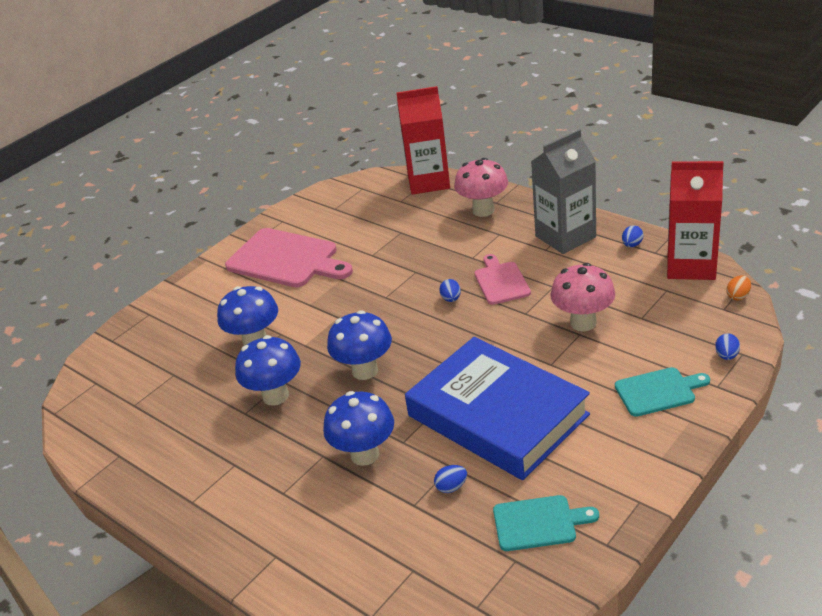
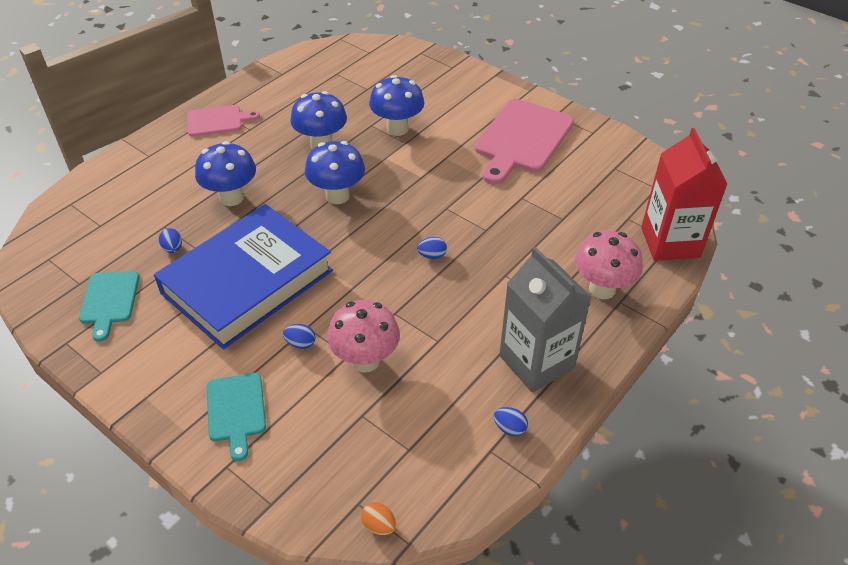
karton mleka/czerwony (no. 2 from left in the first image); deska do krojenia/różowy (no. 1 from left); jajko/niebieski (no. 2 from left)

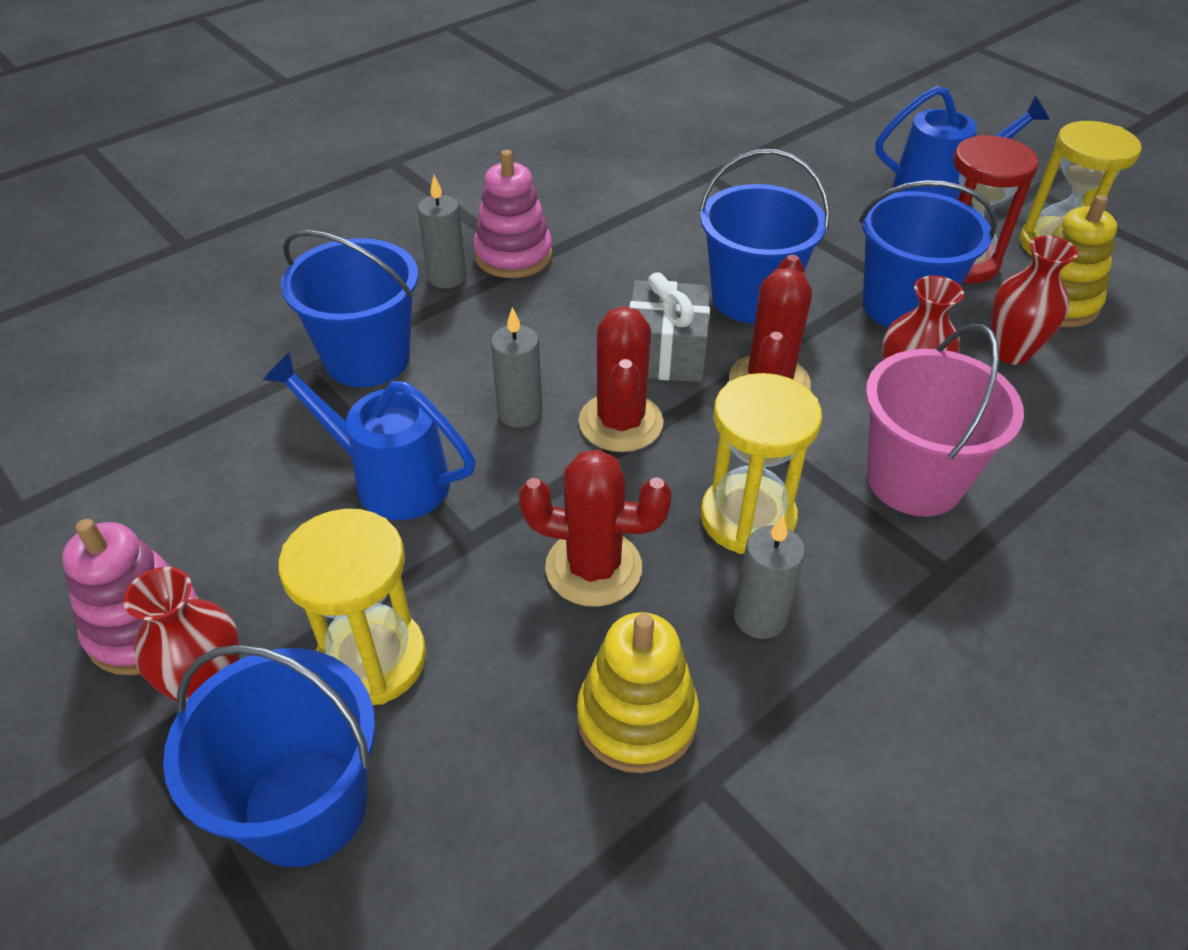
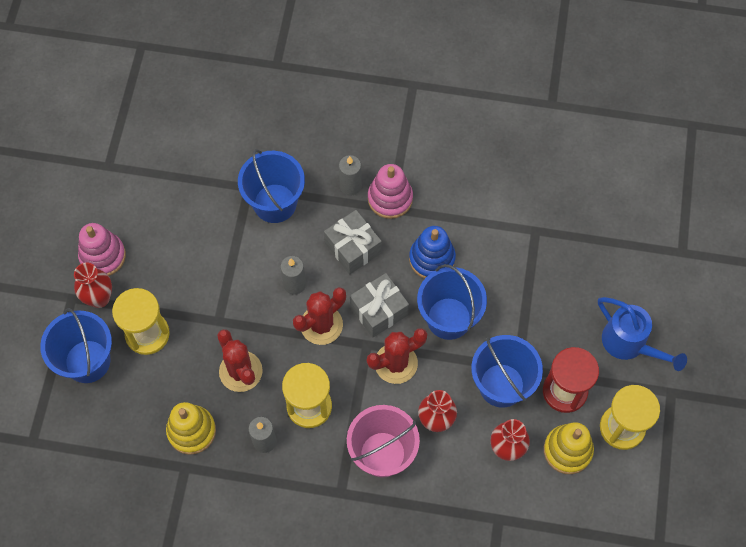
konewka/niebieski (no. 1 from left in the first image); prezent/szary (no. 1 from left); zabawka nakładanka/niebieski

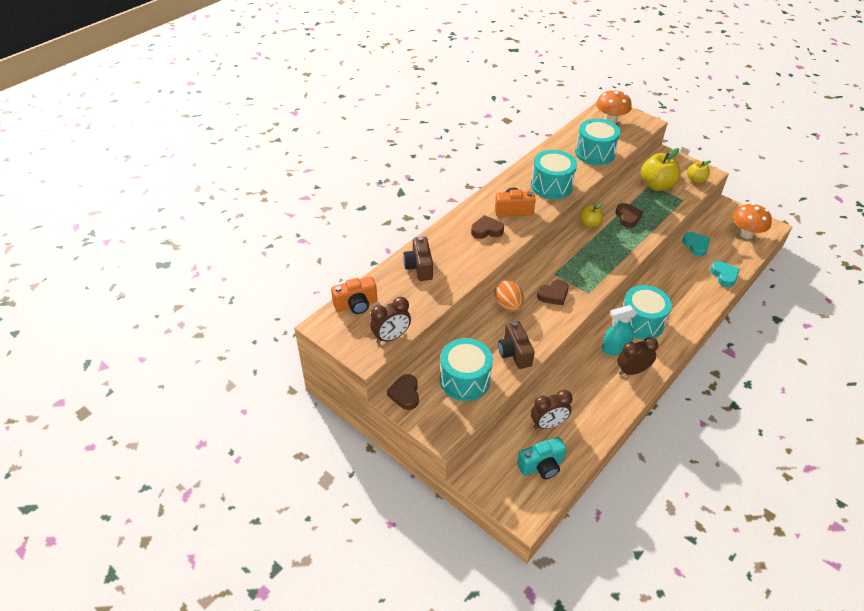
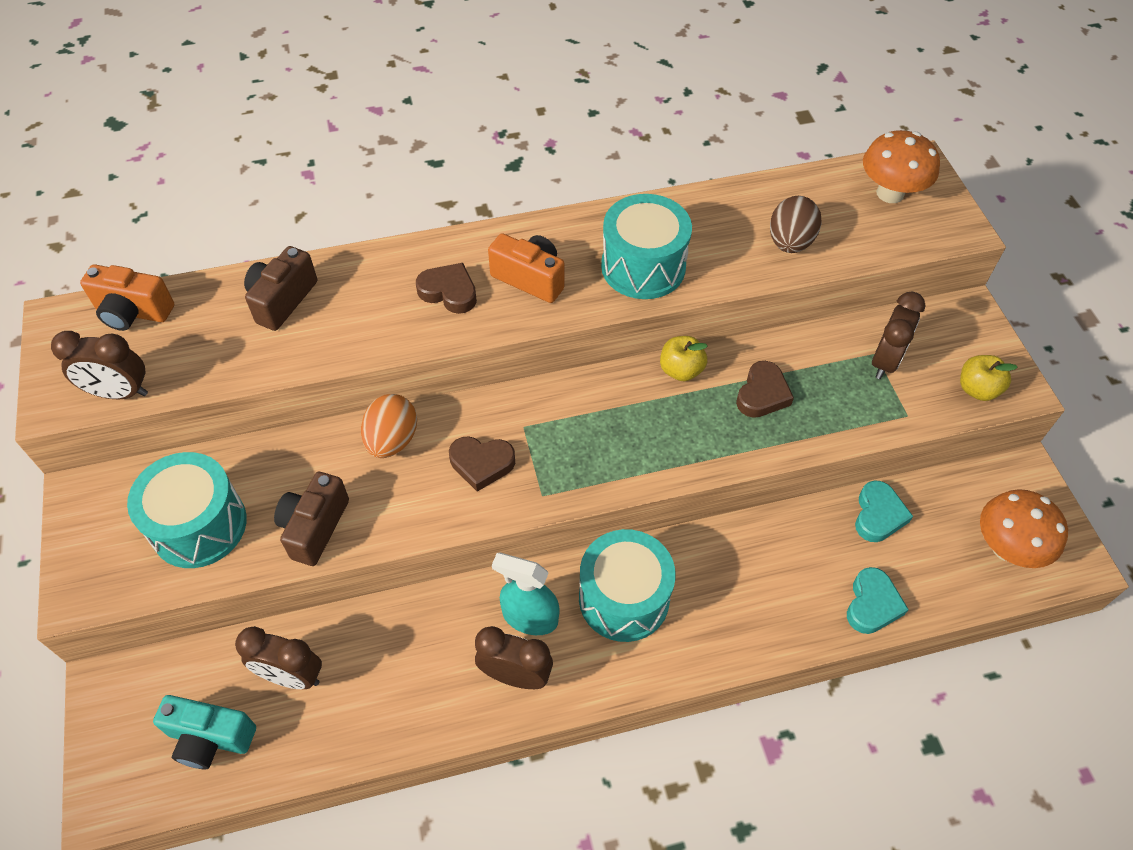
serce/brązowy (no. 1 from left in the first image); jajko/brązowy; budzik/brązowy (no. 4 from left)

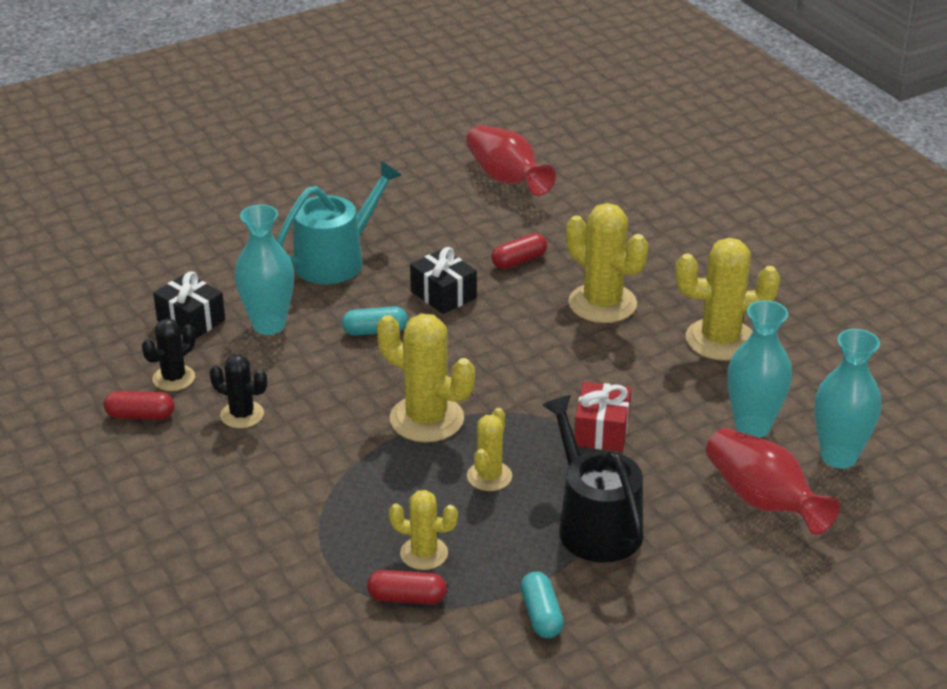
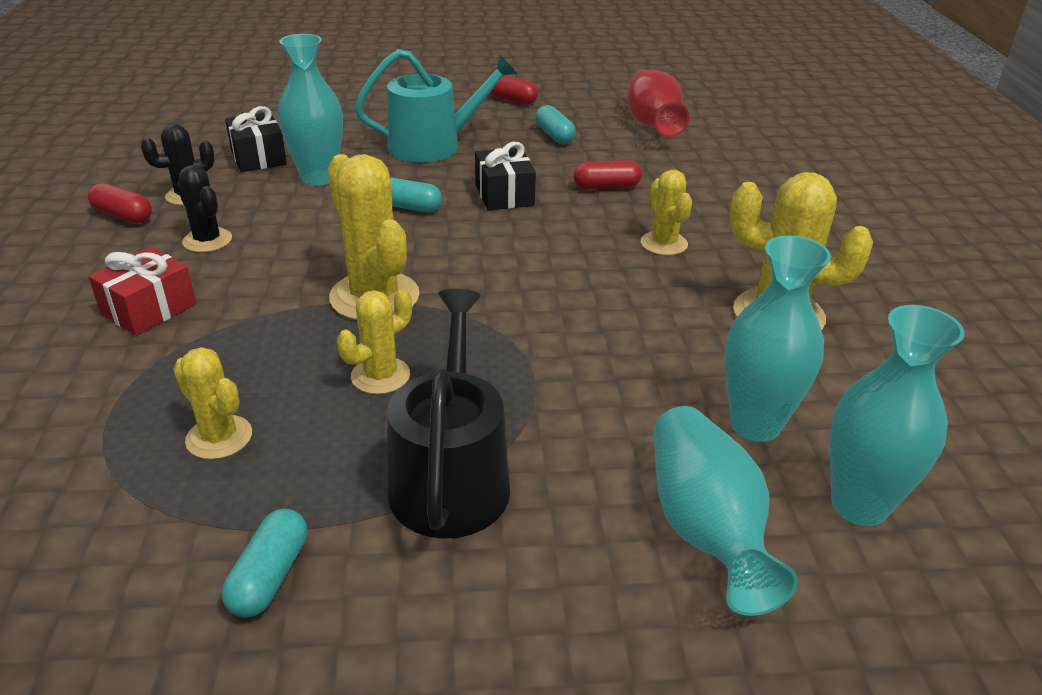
kapsułka/turkusowy (no. 3 from left); kapsułka/czerwony (no. 2 from left); prezent/czerwony; wazon/turkusowy (no. 2 from left); kaktus/żółty (no. 4 from left)

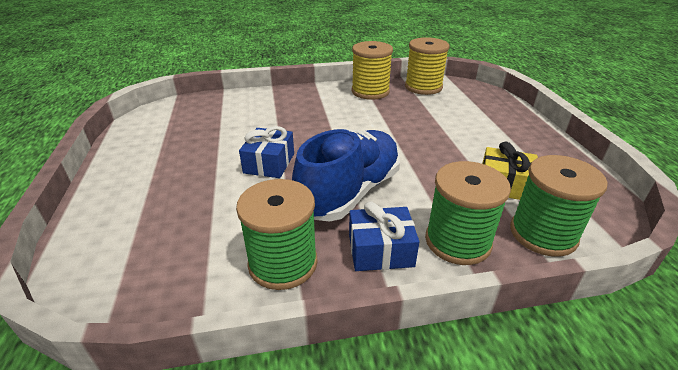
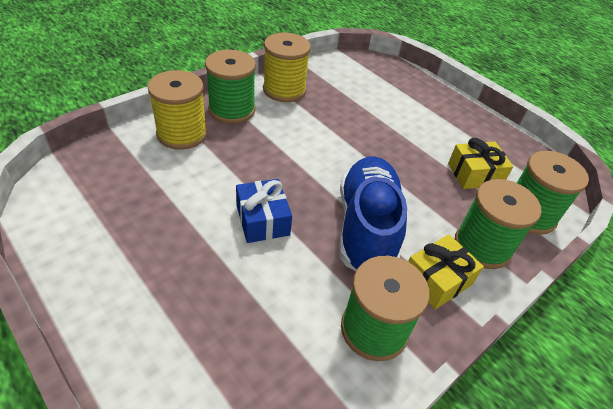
szpulka/zielony (no. 1 from left); szpulka/żółty (no. 1 from left); prezent/żółty (no. 1 from left)

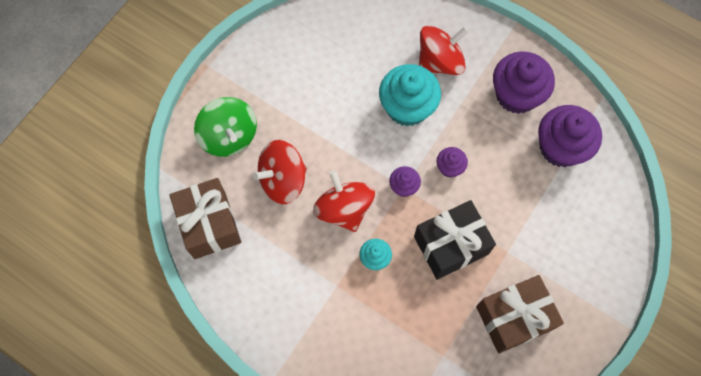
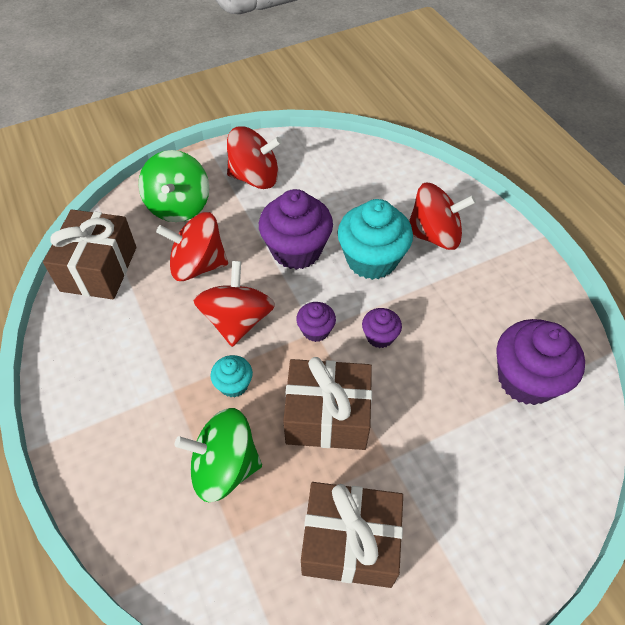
bączek/zielony (no. 2 from left); bączek/czerwony (no. 3 from left); muffinka/fioletowy (no. 1 from left); prezent/brązowy (no. 2 from left)

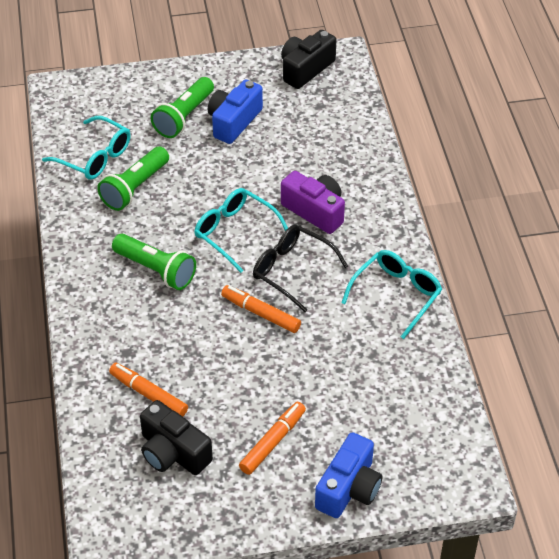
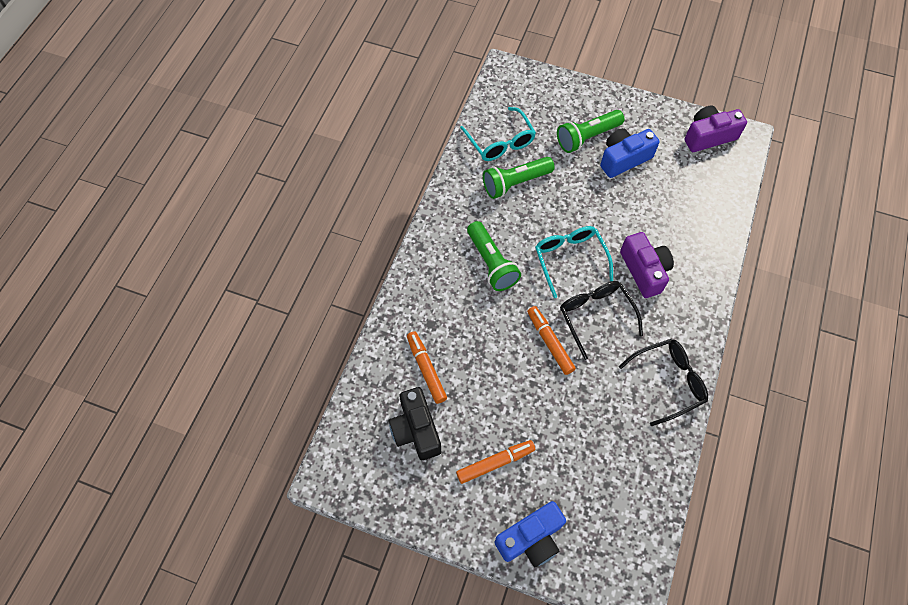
aparat fotograficzny/fioletowy (no. 2 from left); okulary/czarny (no. 2 from left)

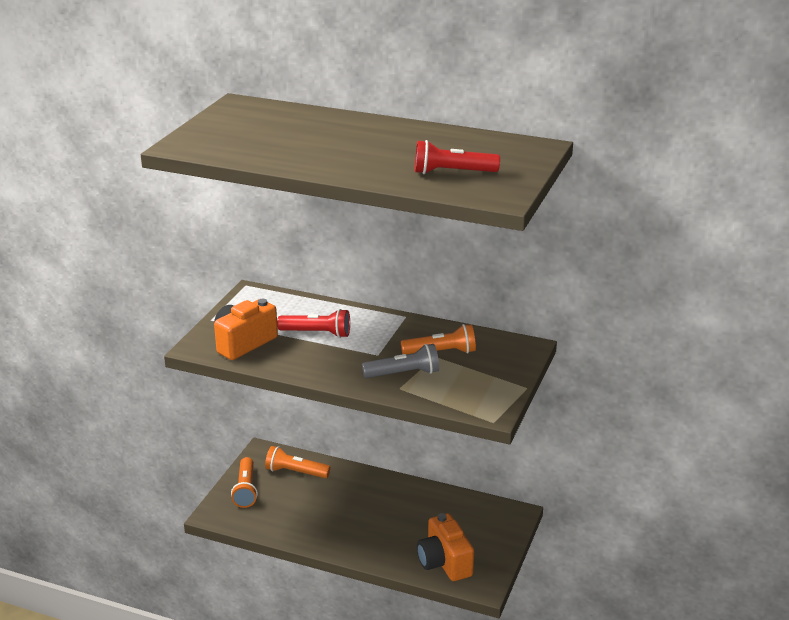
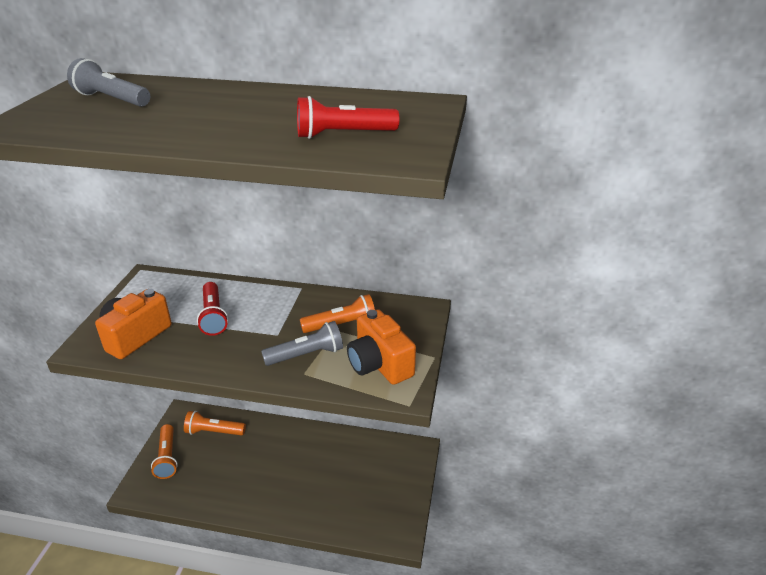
latarka/szary (no. 1 from left); aparat fotograficzny/pomarańczowy (no. 2 from left); latarka/czerwony (no. 1 from left)

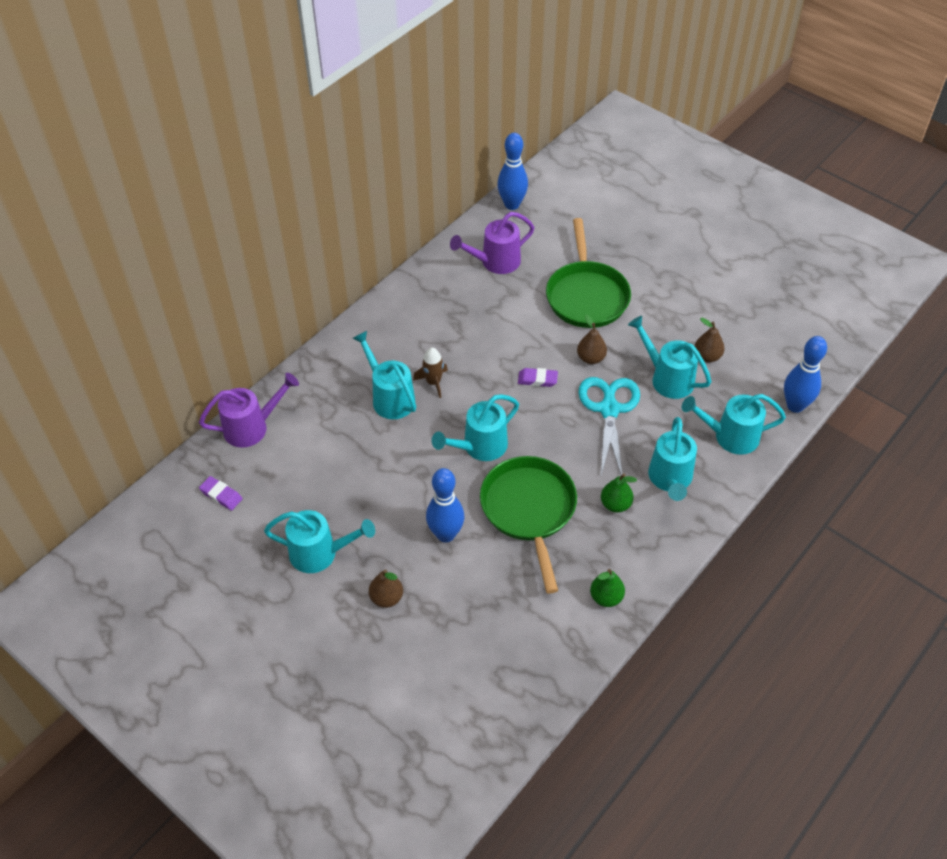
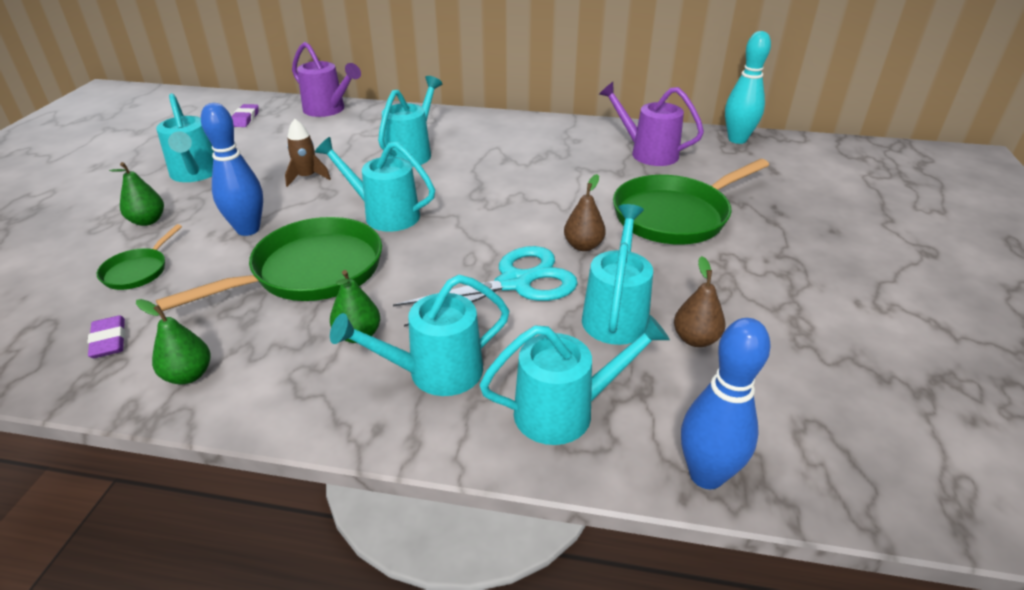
patelnia/zielony (no. 1 from left); rakieta/brązowy; gumka do mazania/fioletowy (no. 1 from left); gruszka/zielony (no. 1 from left); kręgiel/turkusowy; konewka/turkusowy (no. 5 from left)

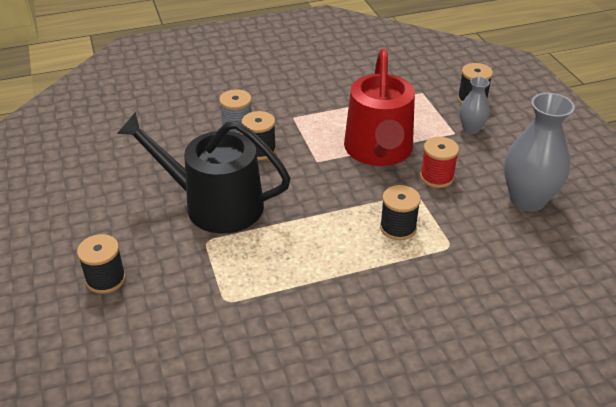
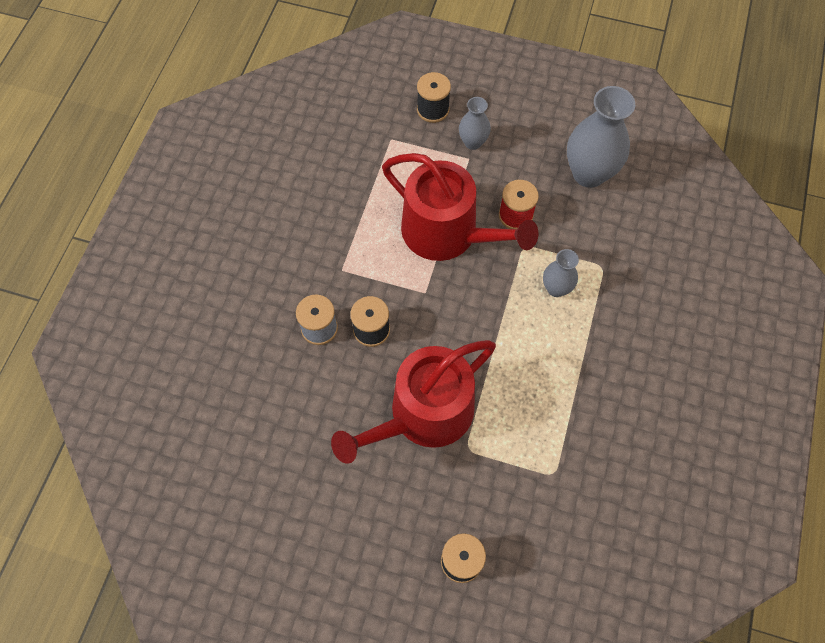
wazon/szary (no. 2 from left); konewka/czerwony (no. 1 from left)

